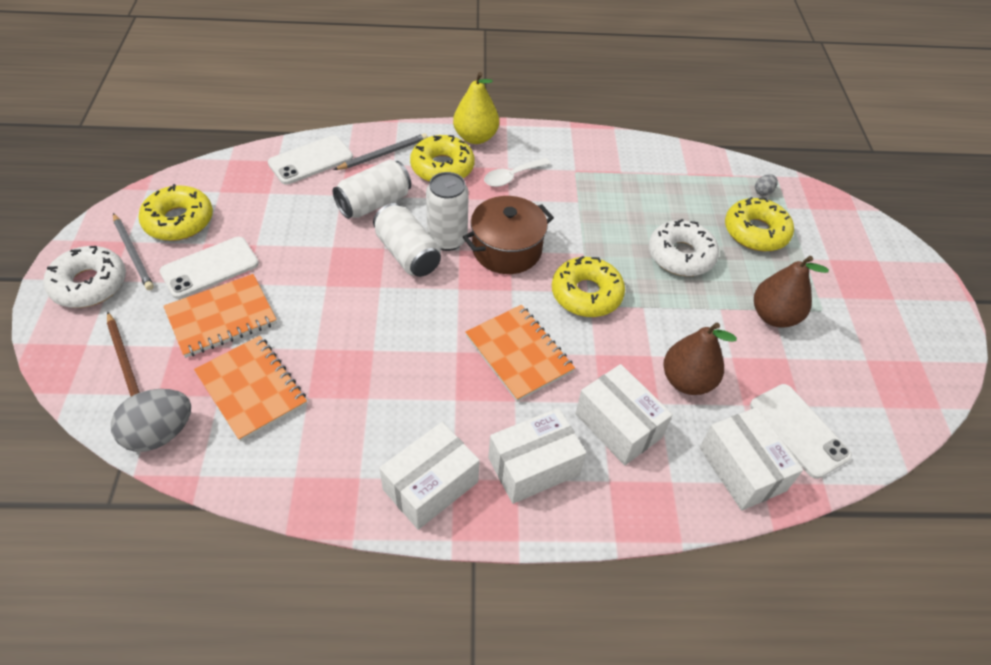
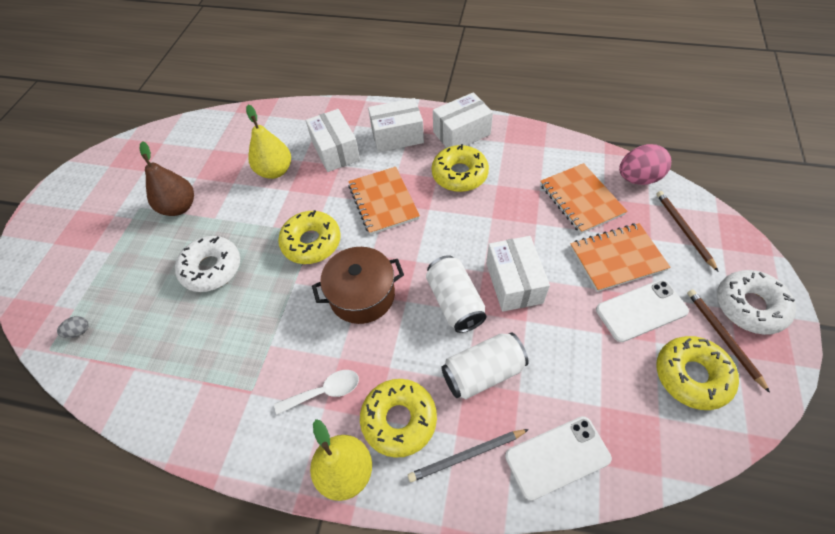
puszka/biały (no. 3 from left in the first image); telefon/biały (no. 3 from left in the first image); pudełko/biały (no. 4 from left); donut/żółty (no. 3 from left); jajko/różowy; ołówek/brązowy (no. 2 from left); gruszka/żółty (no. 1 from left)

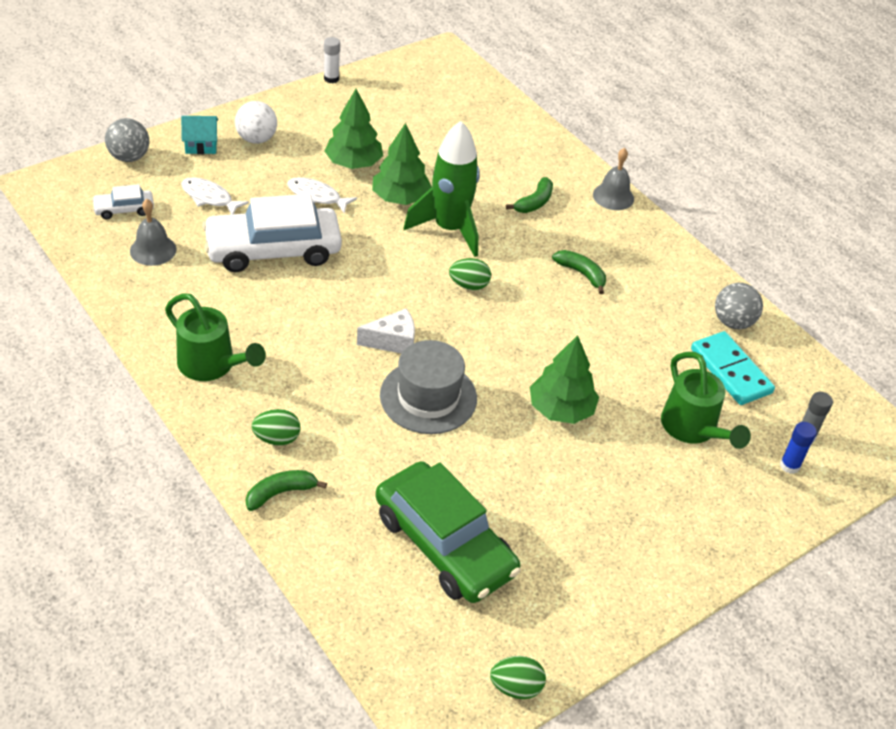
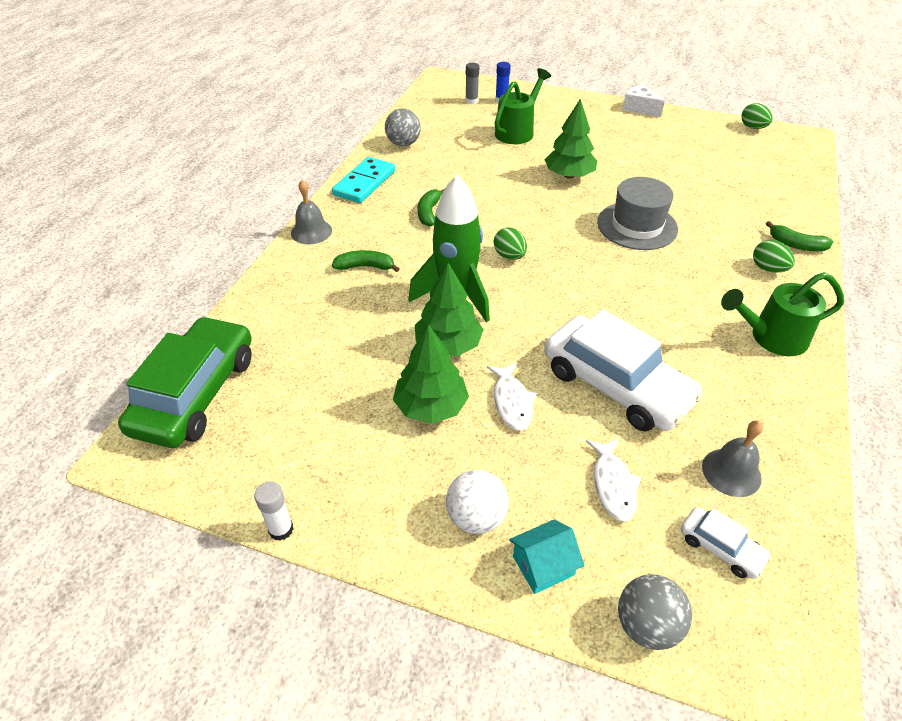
ser/biały; samochód/zielony; kostka domina/turkusowy; konewka/zielony (no. 2 from left); domek/turkusowy

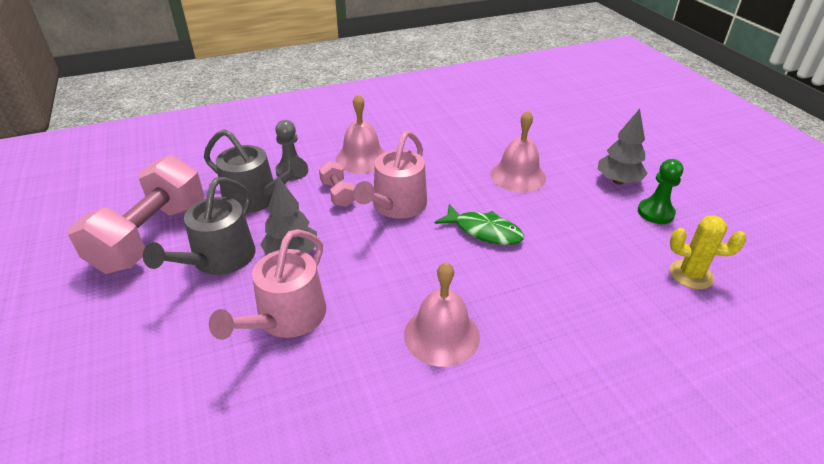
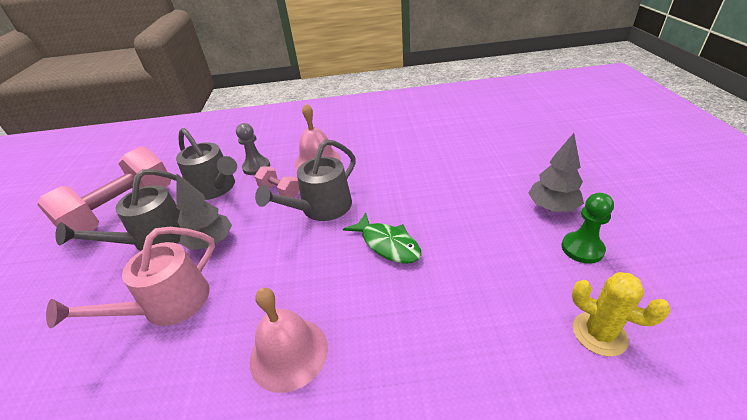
dzwonek/różowy (no. 3 from left in the first image); konewka/szary (no. 3 from left); hantel/różowy (no. 2 from left)

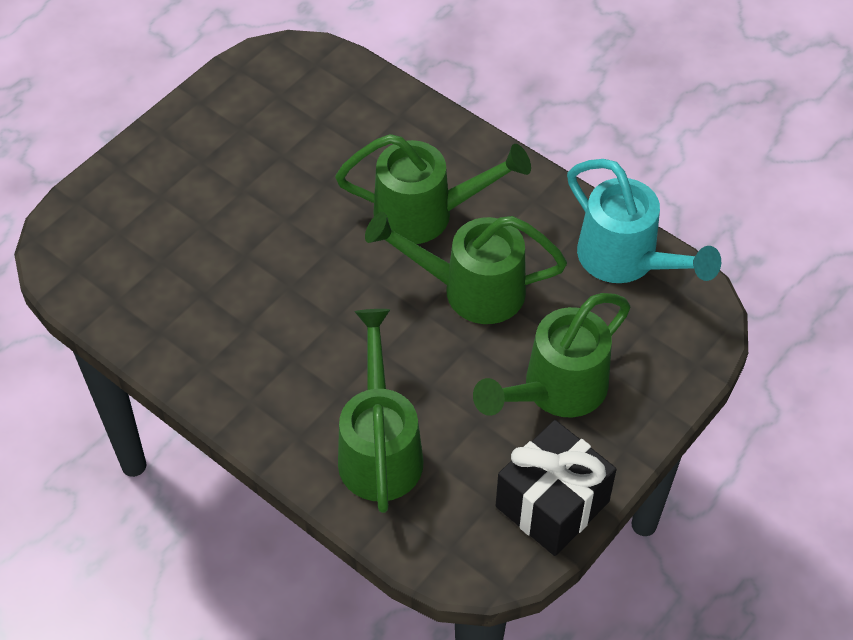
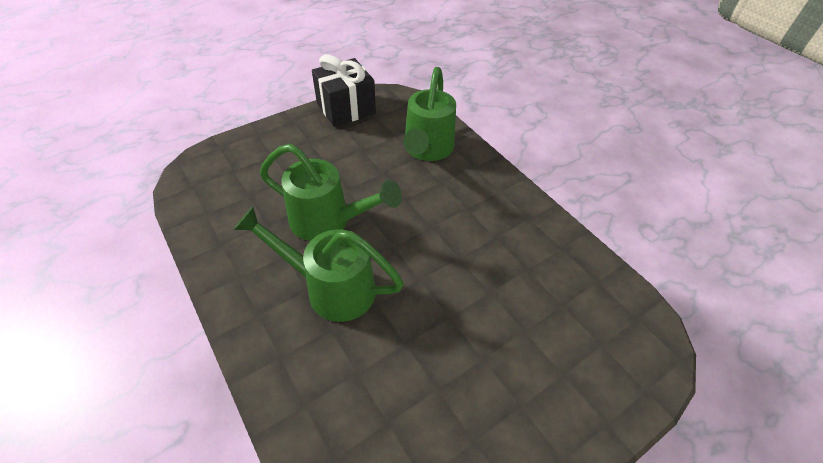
konewka/zielony (no. 4 from left in the first image); konewka/turkusowy

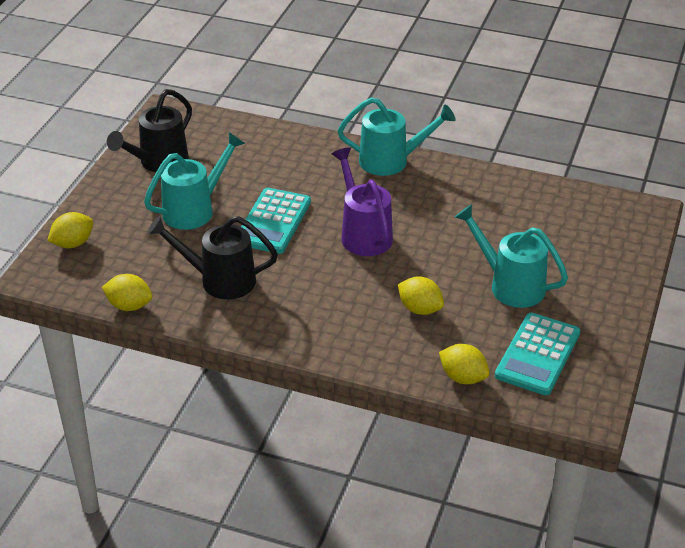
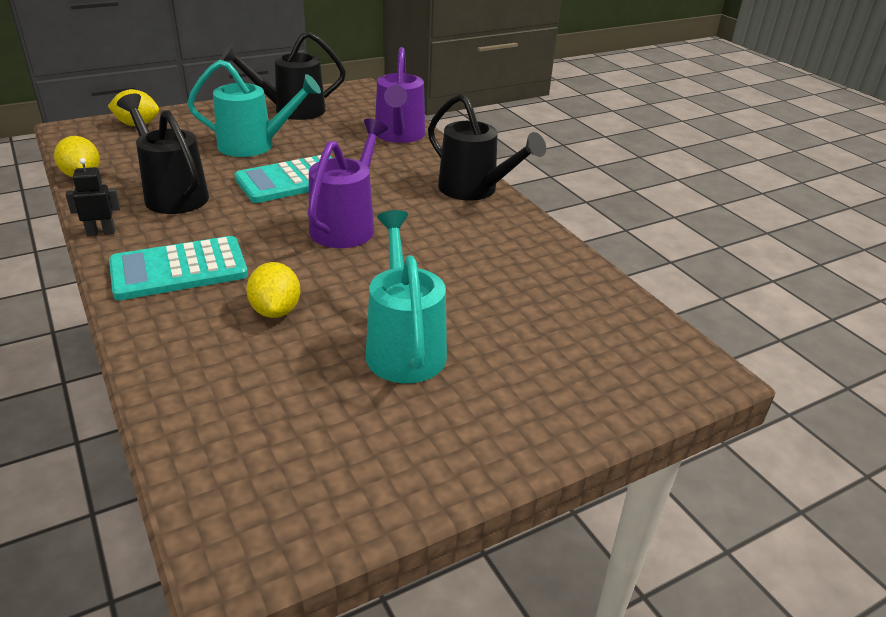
cytryna/żółty (no. 4 from left in the first image); robot/czarny; konewka/fioletowy (no. 2 from left); kalkulator/turkusowy (no. 1 from left); konewka/czarny (no. 3 from left)

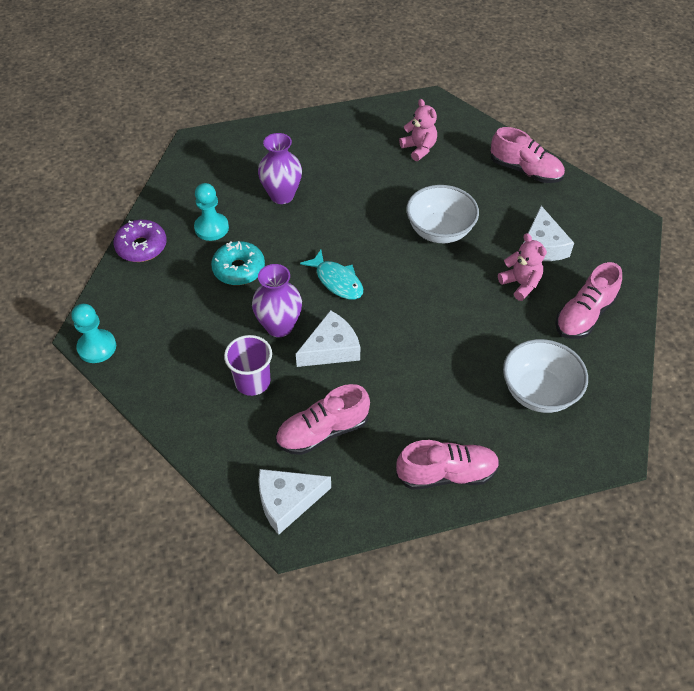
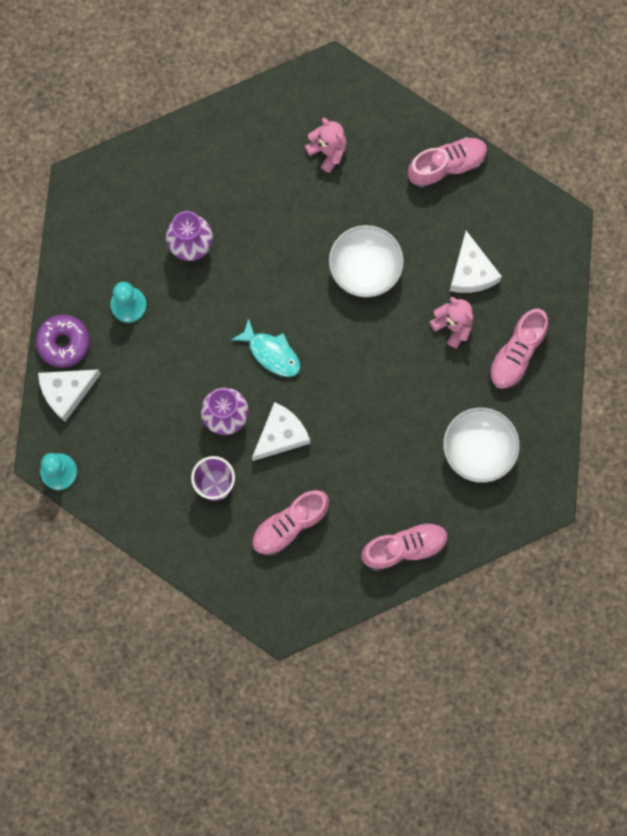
donut/turkusowy; ser/biały (no. 1 from left); but/różowy (no. 3 from left)

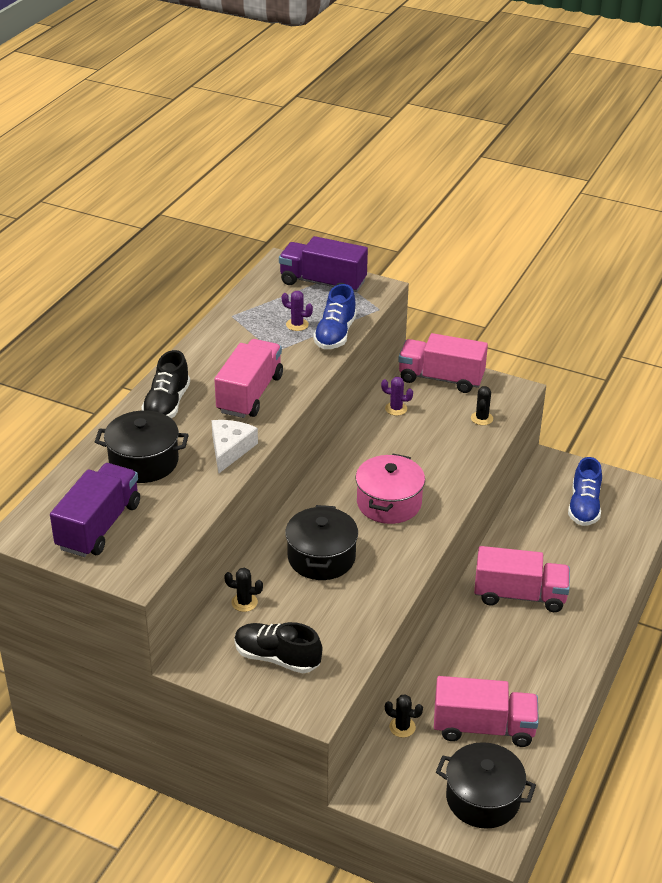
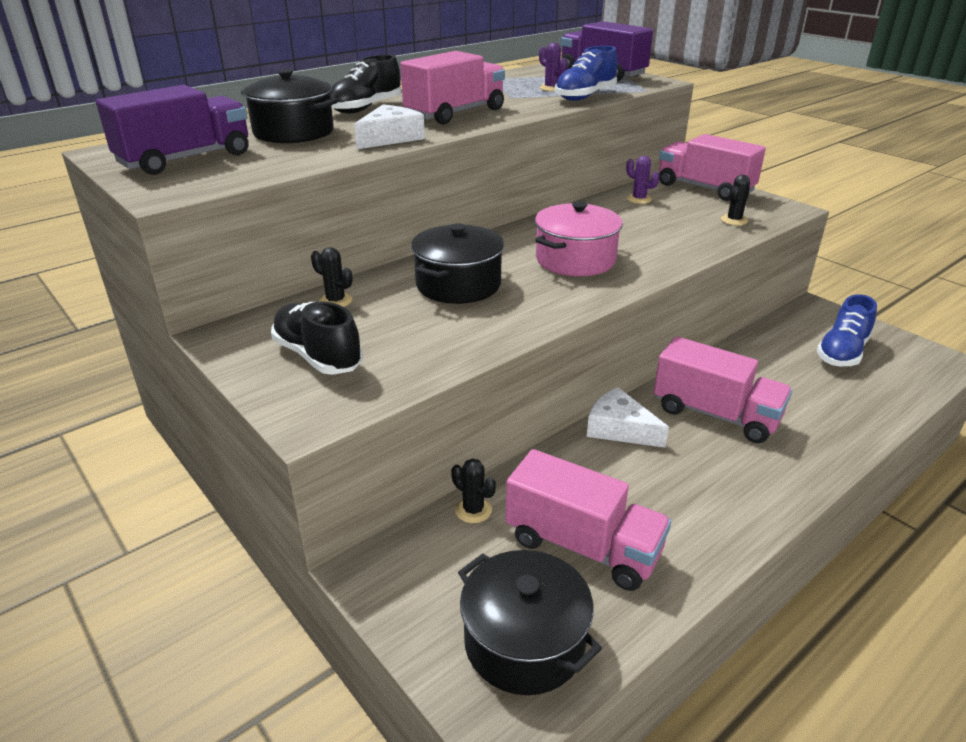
ser/biały (no. 2 from left)

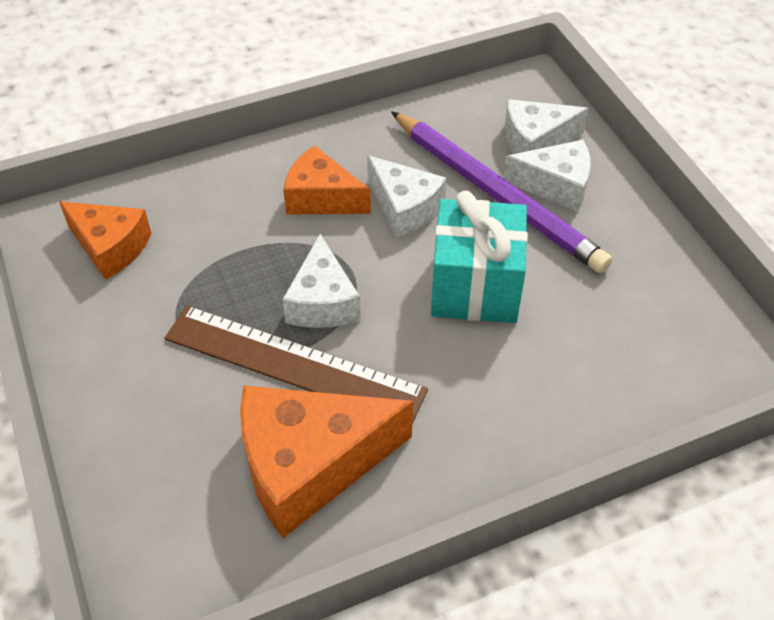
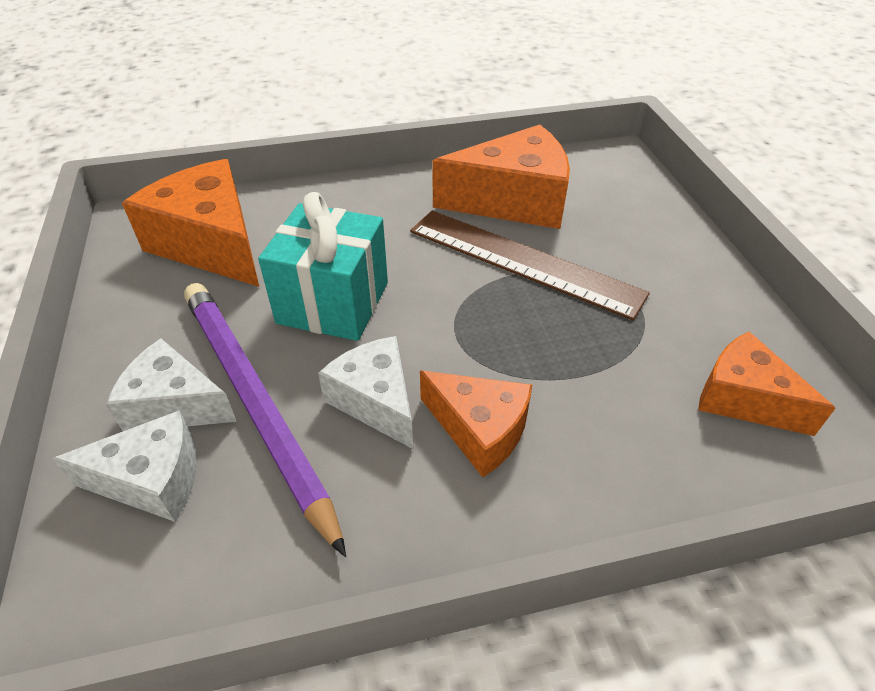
ser/biały (no. 1 from left in the first image); ser/pomarańczowy (no. 1 from left)

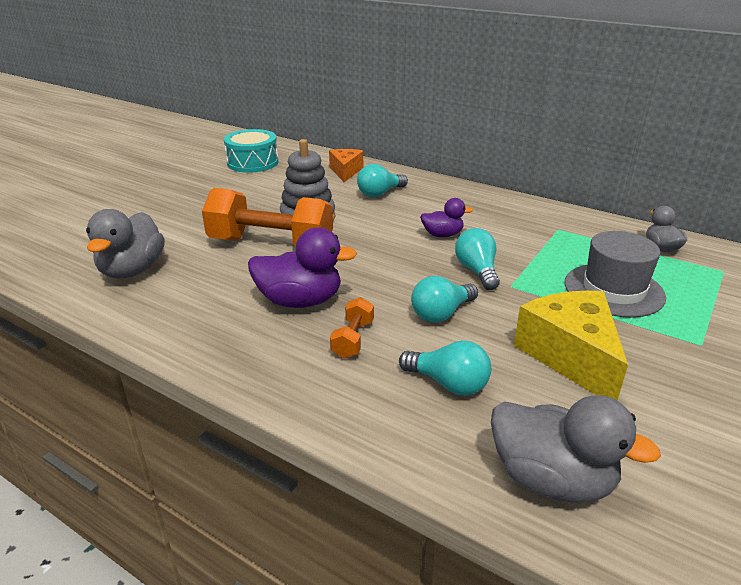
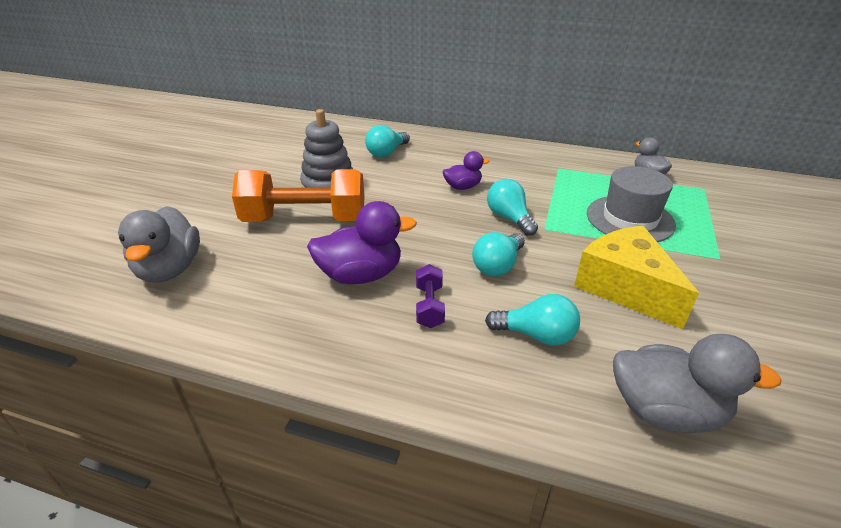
bęben/turkusowy; ser/pomarańczowy; hantel/fioletowy

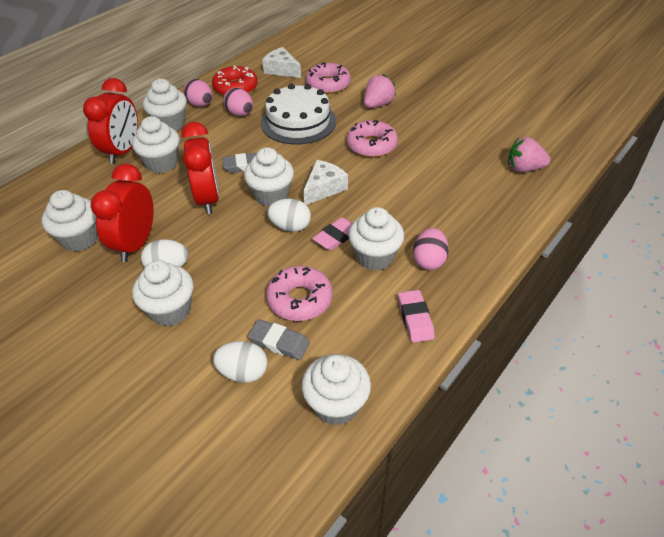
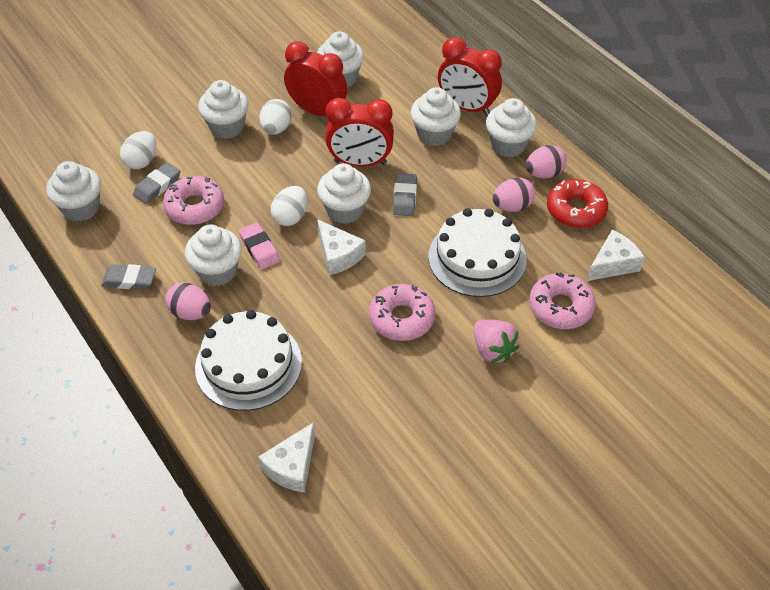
tort/biały (no. 1 from left); ser/biały (no. 1 from left); gumka do mazania/szary (no. 1 from left)

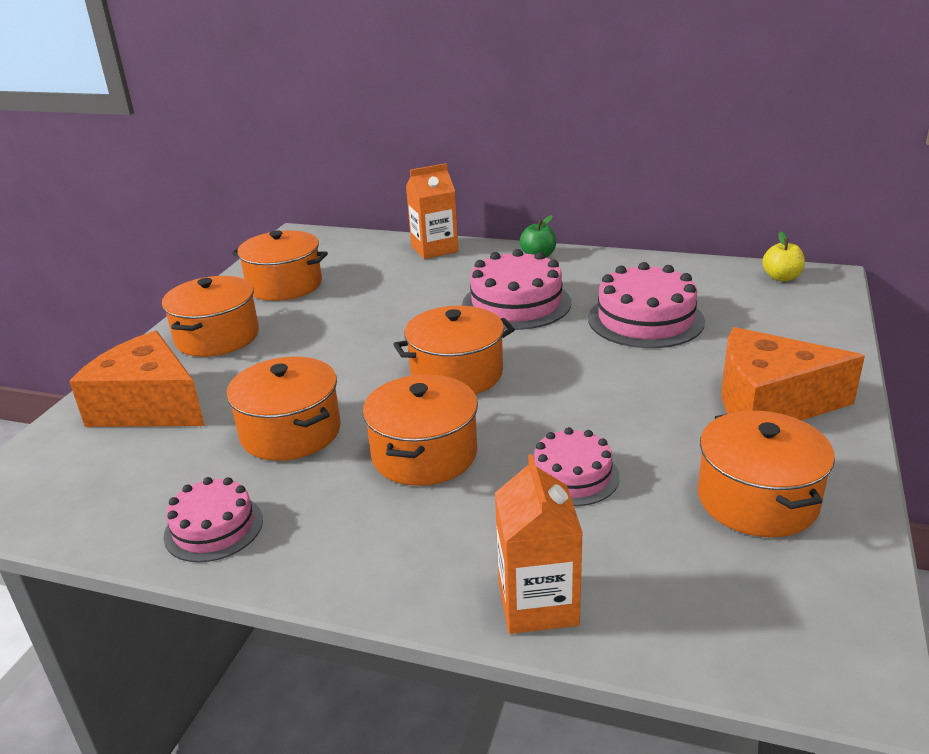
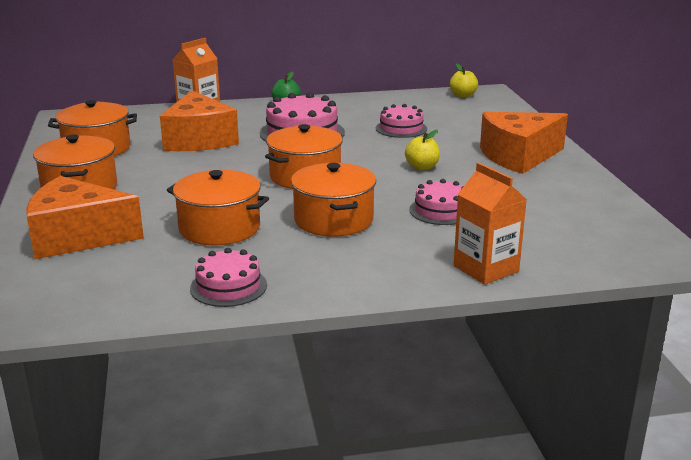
garnek/pomarańczowy (no. 6 from left in the first image); ser/pomarańczowy (no. 2 from left); jabłko/żółty (no. 1 from left); tort/różowy (no. 3 from left)

